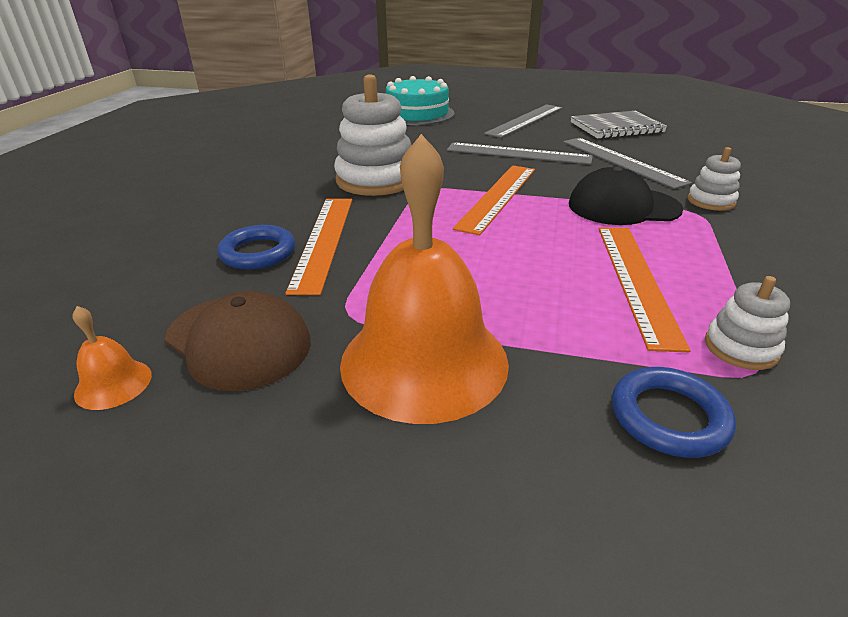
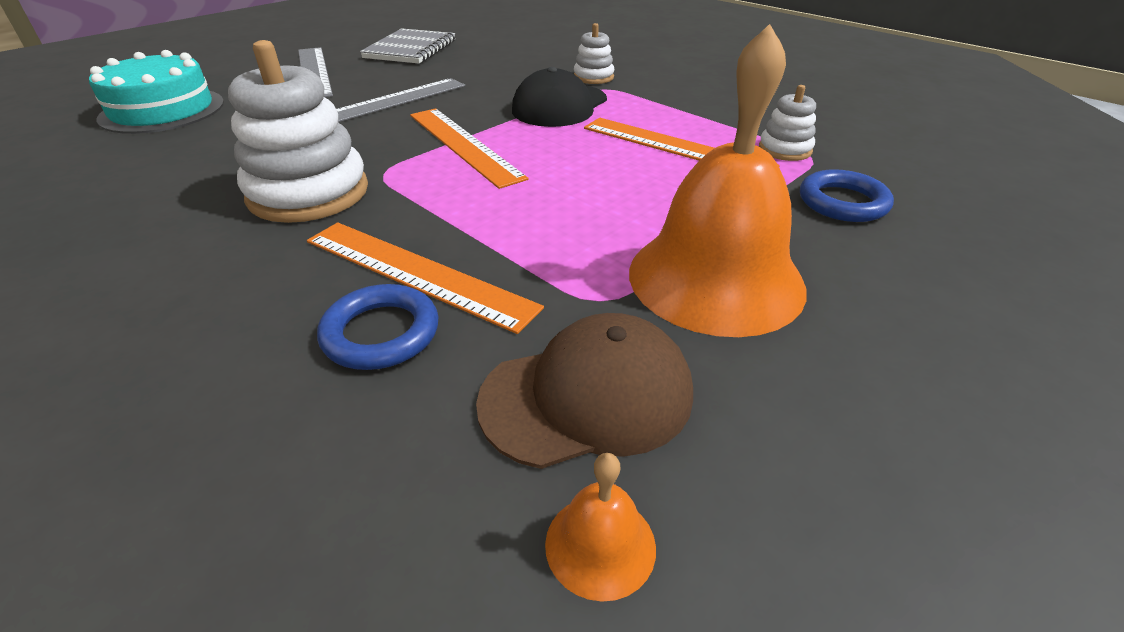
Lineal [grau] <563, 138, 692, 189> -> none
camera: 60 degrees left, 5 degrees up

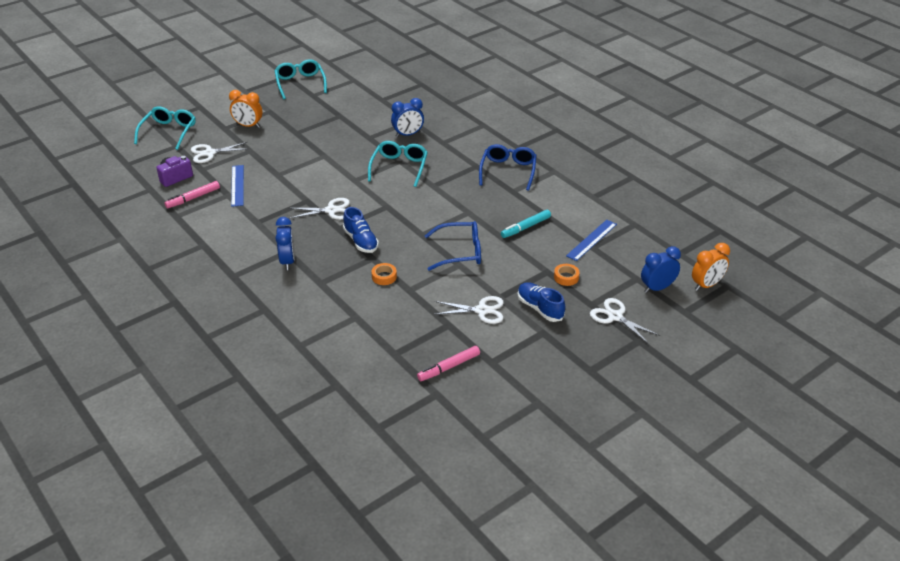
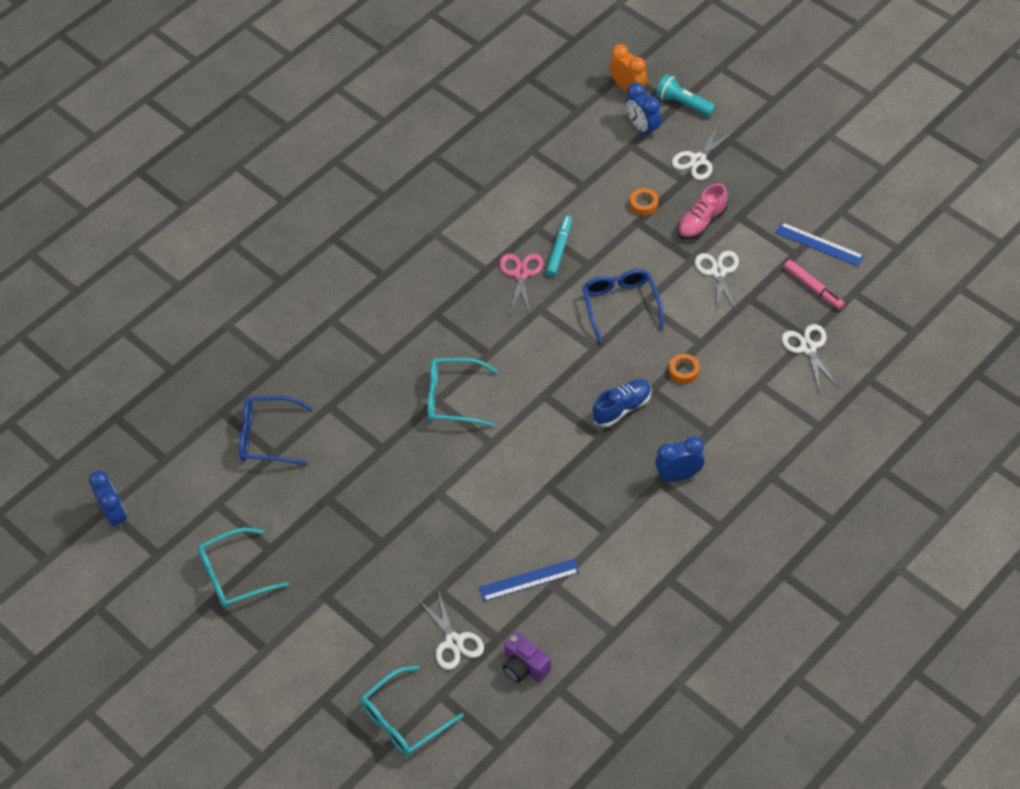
Brille [türkis] <134, 106, 196, 150> -> Brille [türkis] <361, 666, 464, 756>, 45 degrees counterclockwise
Filzstift [rosa] <165, 181, 220, 208> -> none
Wecker [orange] <229, 90, 262, 128> -> none
Schere [weiß] <289, 198, 350, 220> -> Schere [weiß] <782, 324, 839, 393>, moved
Wecker [blau] <391, 98, 424, 137> -> Wecker [blau] <89, 471, 127, 530>, moved
Brille [blau] <479, 144, 537, 191> -> Brille [blau] <239, 396, 313, 465>, moved
Filzstift [türkis] <501, 210, 551, 238> -> Filzstift [türkis] <546, 215, 573, 277>, 120 degrees counterclockwise
Schuh [blau] <518, 282, 565, 322> -> Schuh [rosa] <678, 184, 728, 240>
Lineal [blau] <566, 220, 617, 261> -> Lineal [blau] <775, 222, 864, 266>, moved
none -> Schere [rosa] <500, 254, 543, 315>
none -> Taschenlampe [türkis] <656, 74, 716, 117>
camera: 95 degrees left, 15 degrees up

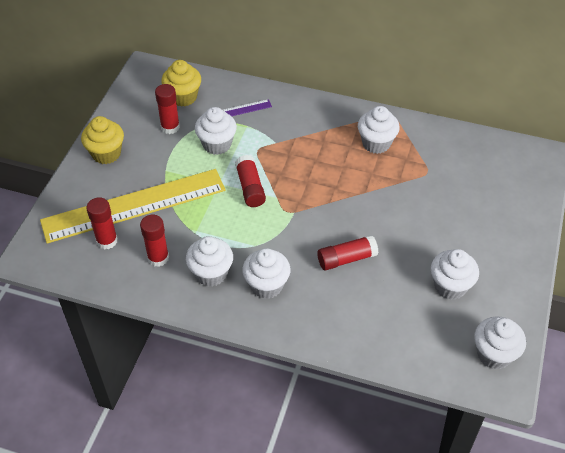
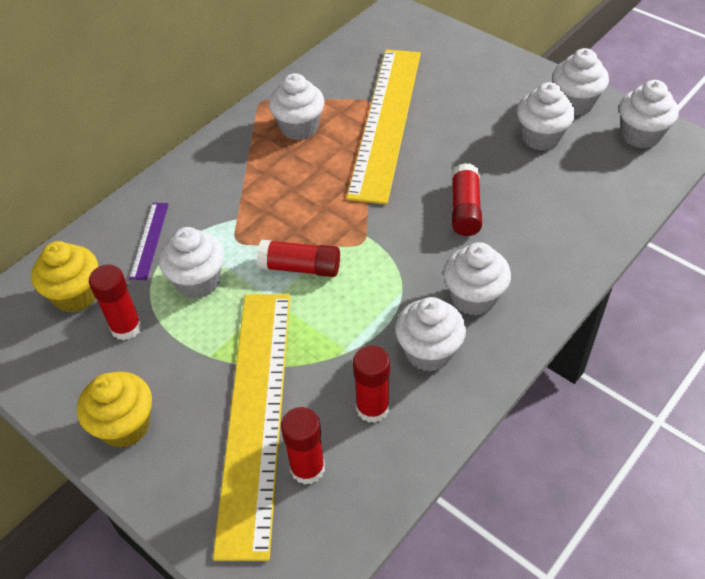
none -> Lineal [gelb] <346, 49, 421, 204>
none -> Muffin [weiß] <553, 48, 609, 116>
camera: 65 degrees left, 0 degrees up

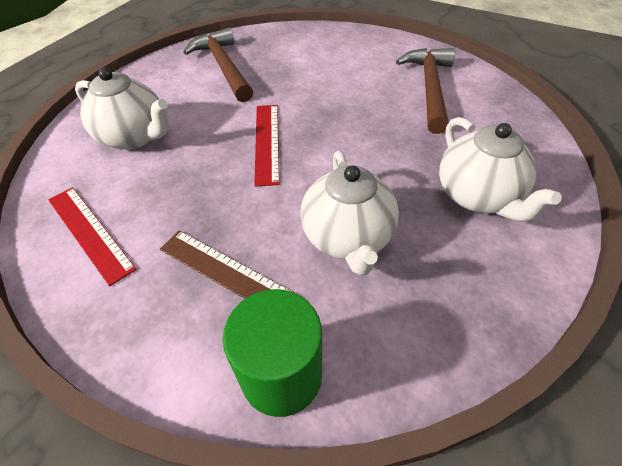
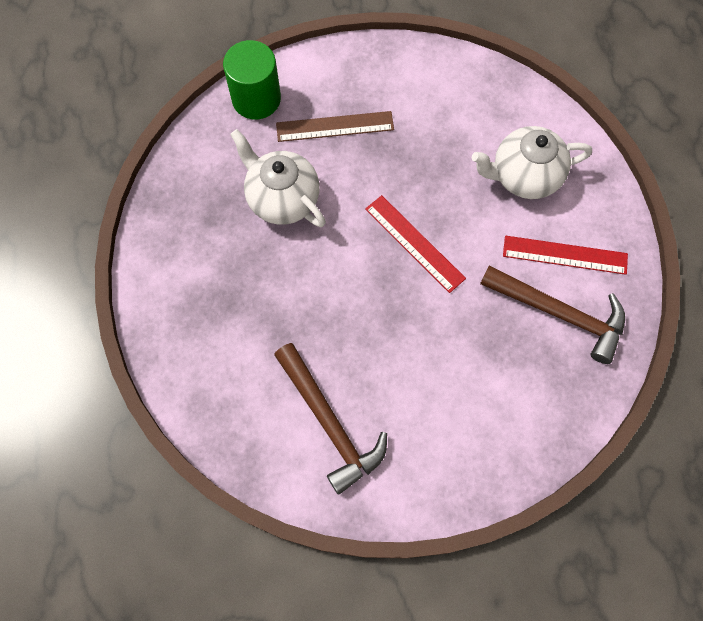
Lineal [rot] <48, 187, 137, 286> -> Lineal [rot] <503, 236, 628, 275>, moved
Teekanne [weiß] <439, 117, 562, 222> -> none
camera: 140 degrees right, 20 degrees up

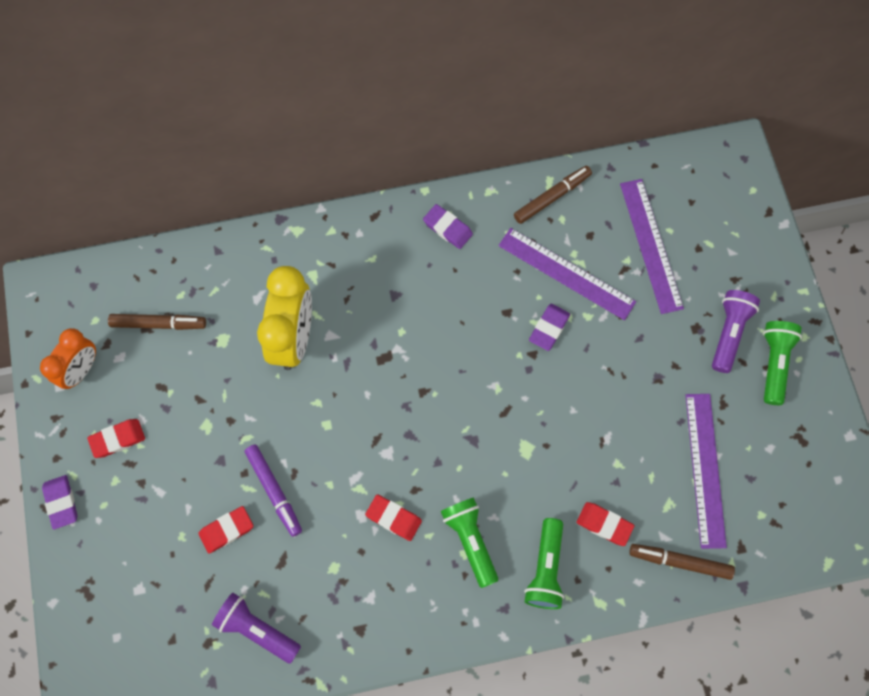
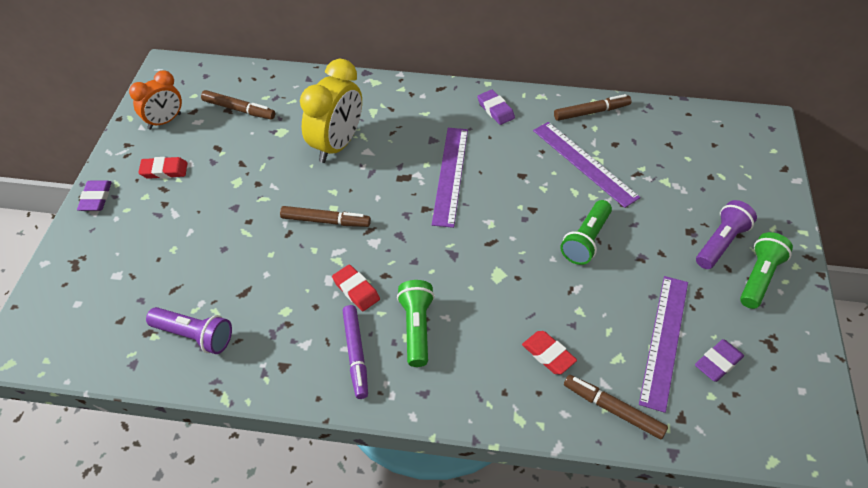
Radiergummi [rot] <198, 506, 253, 554> -> none
Taschenlampe [lila] <212, 593, 301, 664> -> Taschenlampe [lila] <146, 307, 232, 354>, 150 degrees clockwise
Filzstift [lila] <244, 445, 302, 537> -> Filzstift [lila] <343, 305, 368, 399>, moved
Taschenlampe [grün] <524, 518, 564, 609> -> Taschenlampe [grün] <560, 200, 612, 265>, moved
Radiergummi [lila] <529, 304, 570, 351> -> Radiergummi [lila] <695, 339, 744, 382>, moved
Lineal [lila] <620, 179, 684, 314> -> Lineal [lila] <432, 128, 468, 228>, moved
none -> Filzstift [braun] <280, 206, 371, 227>
camera: 20 degrees right, 20 degrees down

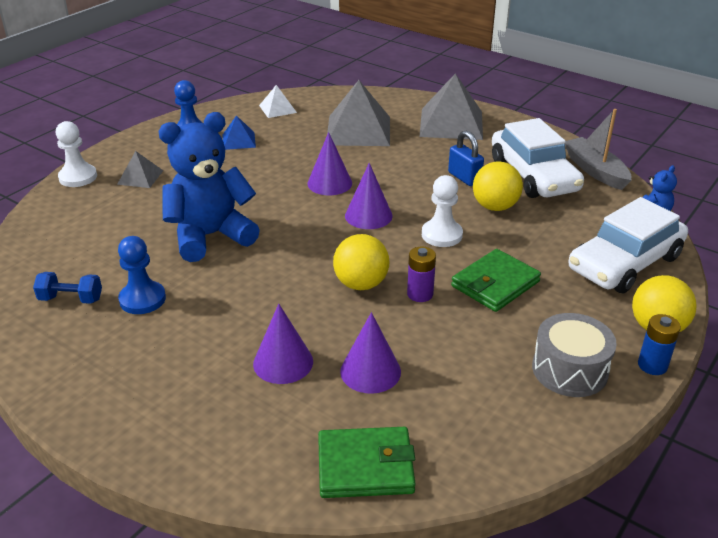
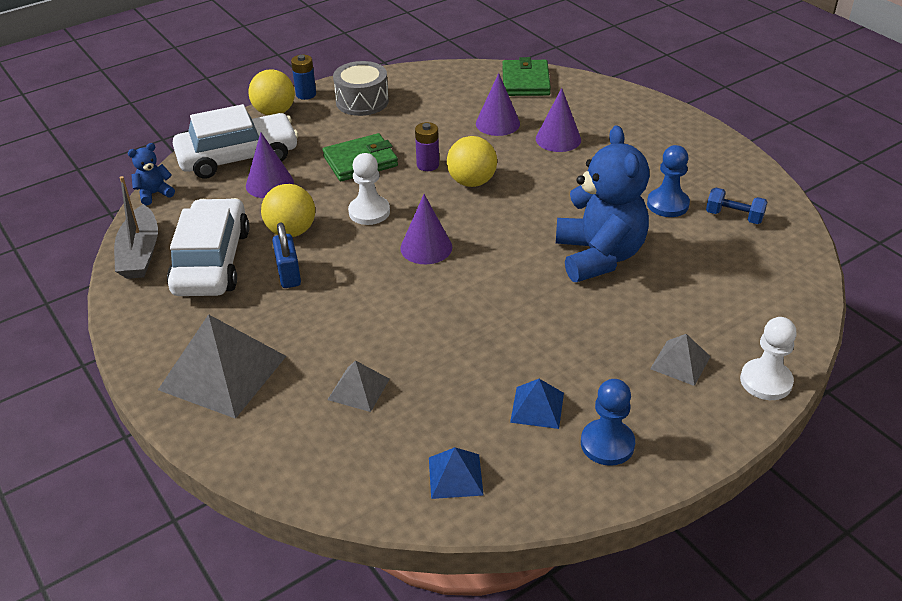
Teddybär [blau] <158, 112, 260, 262> -> Teddybär [blau] <556, 125, 650, 282>, 90 degrees counterclockwise
Pyramide [weiß] <259, 85, 297, 118> -> Pyramide [blau] <429, 447, 484, 499>
Kegel [lila] <307, 132, 352, 195> -> Kegel [lila] <246, 132, 294, 198>, moved
Geldbörse [grün] <318, 427, 416, 498> -> Geldbörse [grün] <502, 57, 551, 96>, 75 degrees clockwise
Pyramide [grau] <327, 80, 390, 146> -> Pyramide [grau] <327, 360, 390, 412>, x0.51
camera: 160 degrees left, 5 degrees up

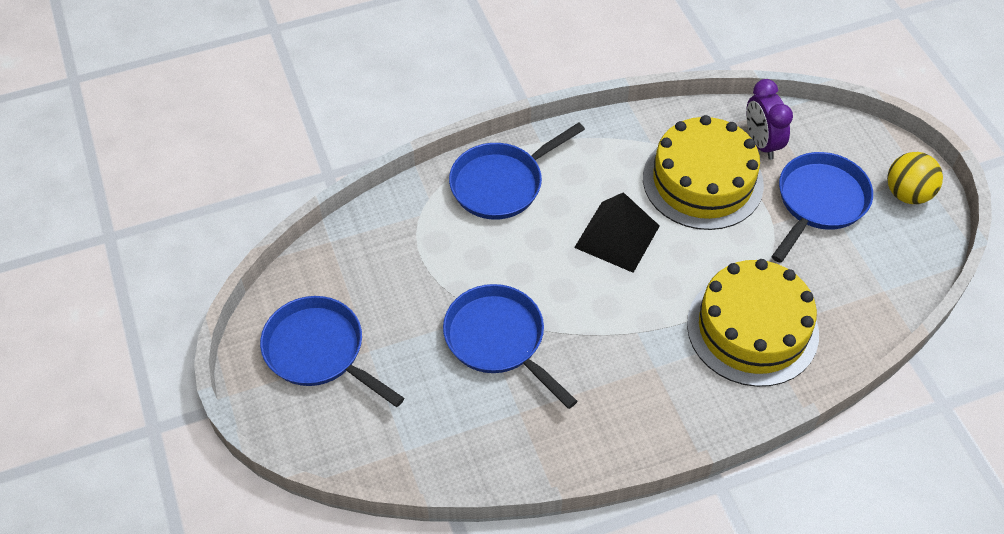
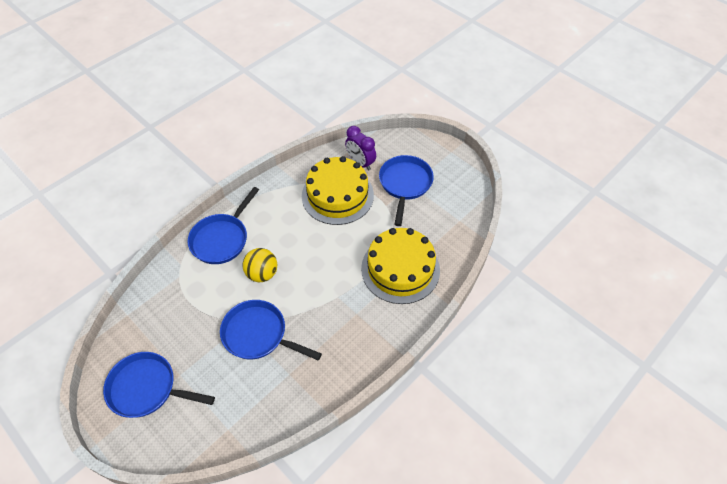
Pyramide [schwarz] <574, 192, 660, 273> -> none
Ball [gelb] <887, 152, 943, 204> -> Ball [gelb] <242, 248, 277, 282>, moved
camera: 25 degrees left, 0 degrees up

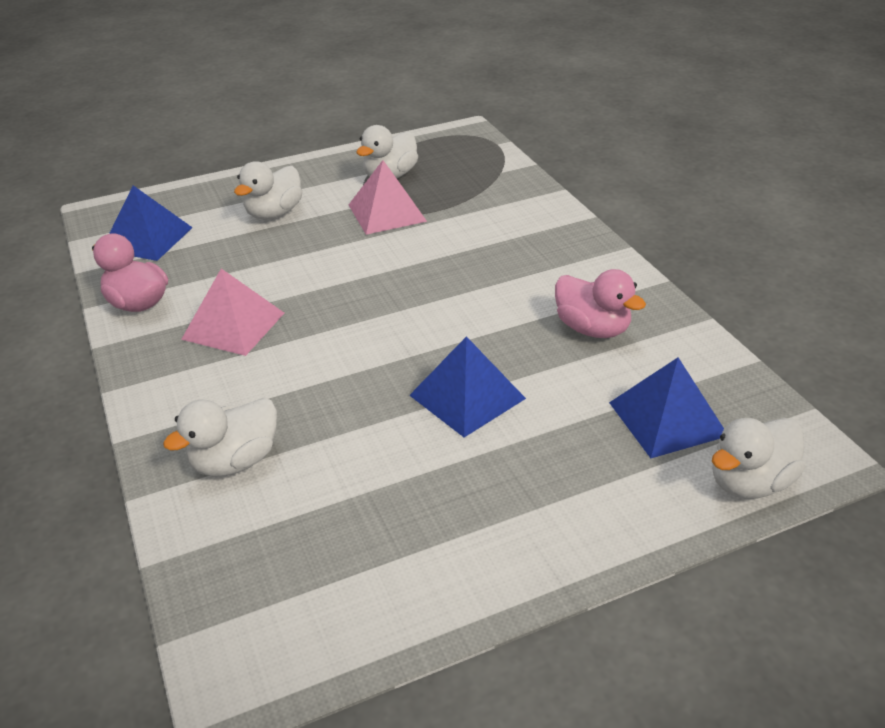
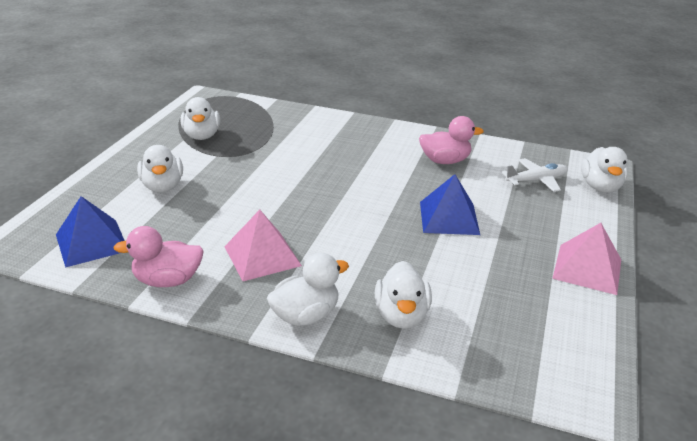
Pyramide [rosa] <349, 160, 427, 235> -> Pyramide [rosa] <552, 223, 621, 295>, moved
Pyramide [blau] <609, 358, 724, 458> -> Flugzeug [weiß] <501, 158, 568, 192>
none -> Ente [weiß] <267, 253, 349, 326>
camera: 50 degrees left, 5 degrees down

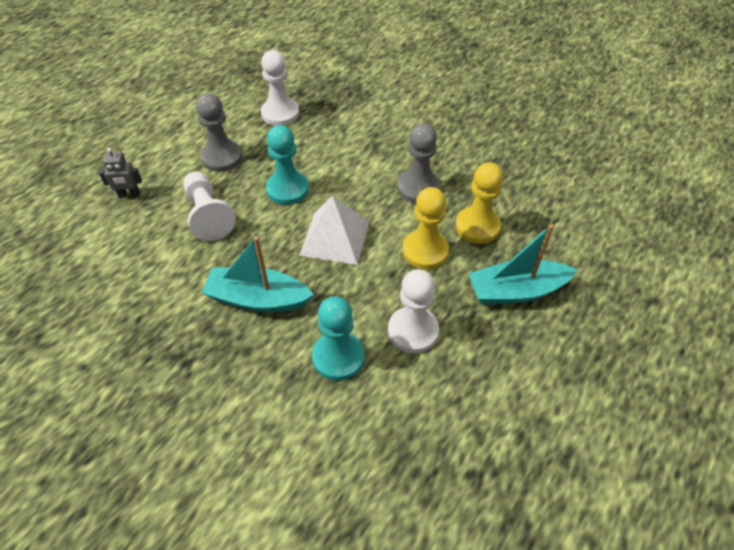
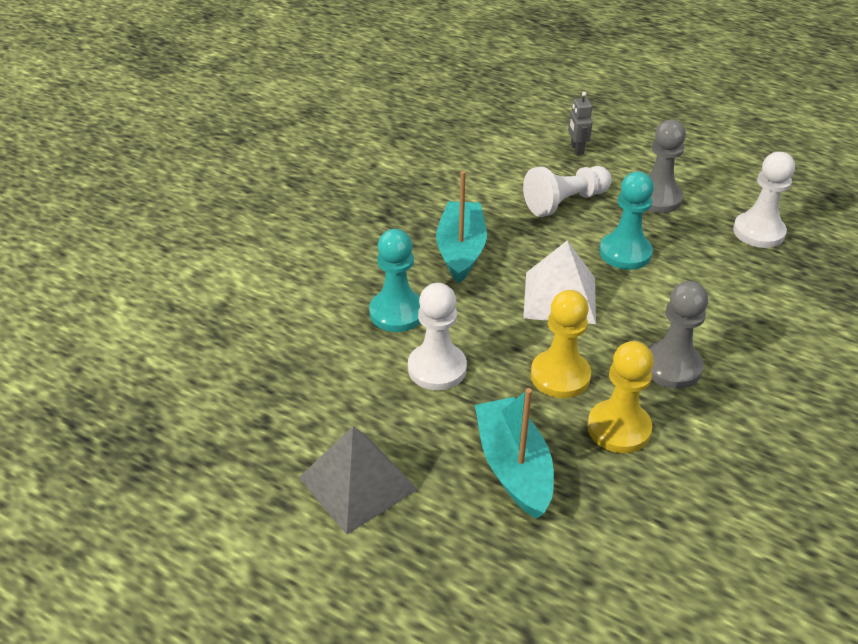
none -> Pyramide [grau] <299, 426, 418, 535>
camera: 85 degrees right, 10 degrees down

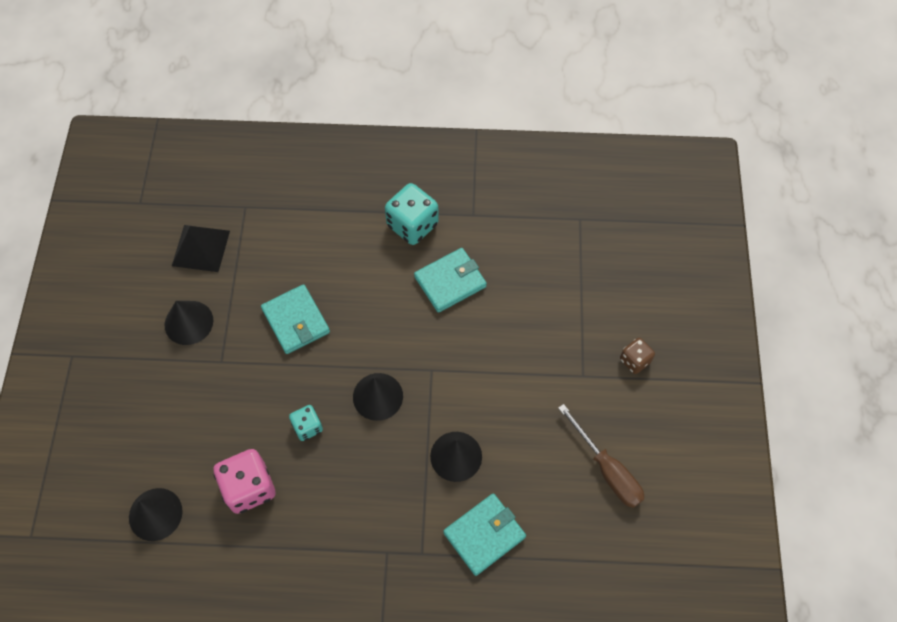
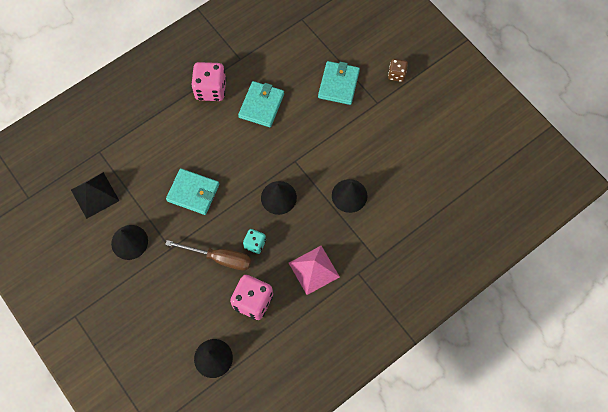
Spielwürfel [türkis] <385, 183, 439, 245> -> Spielwürfel [rosa] <191, 62, 227, 101>
Geldbörse [türkis] <443, 493, 526, 576> -> Geldbörse [türkis] <318, 61, 360, 105>, moved
Schraubenzieher [braun] <558, 404, 644, 508> -> Schraubenzieher [braun] <165, 240, 251, 271>, moved
none -> Pyramide [rosa] <289, 246, 340, 295>
camera: 40 degrees left, 5 degrees up

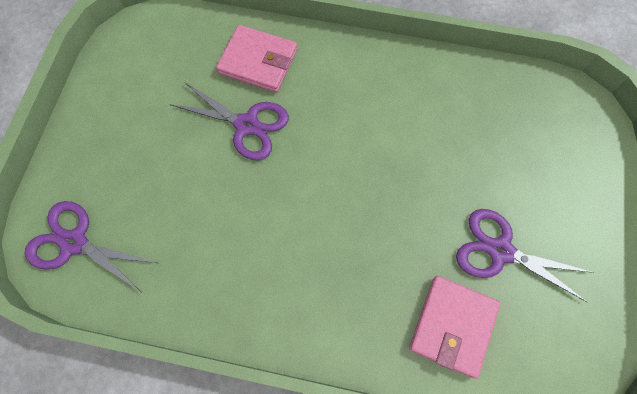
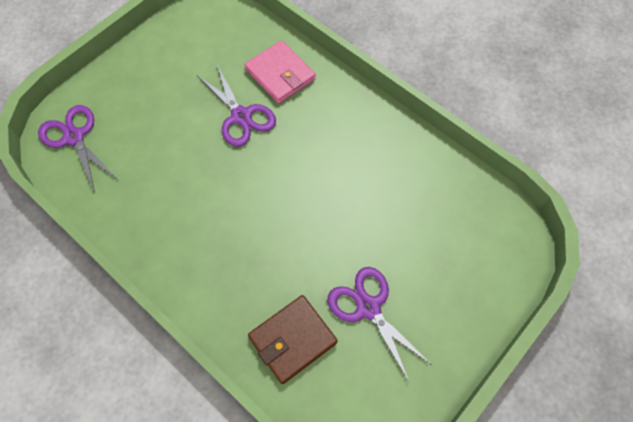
Geldbörse [rosa] <409, 276, 500, 378> -> Geldbörse [braun] <248, 295, 337, 384>
camera: 30 degrees right, 5 degrees down

